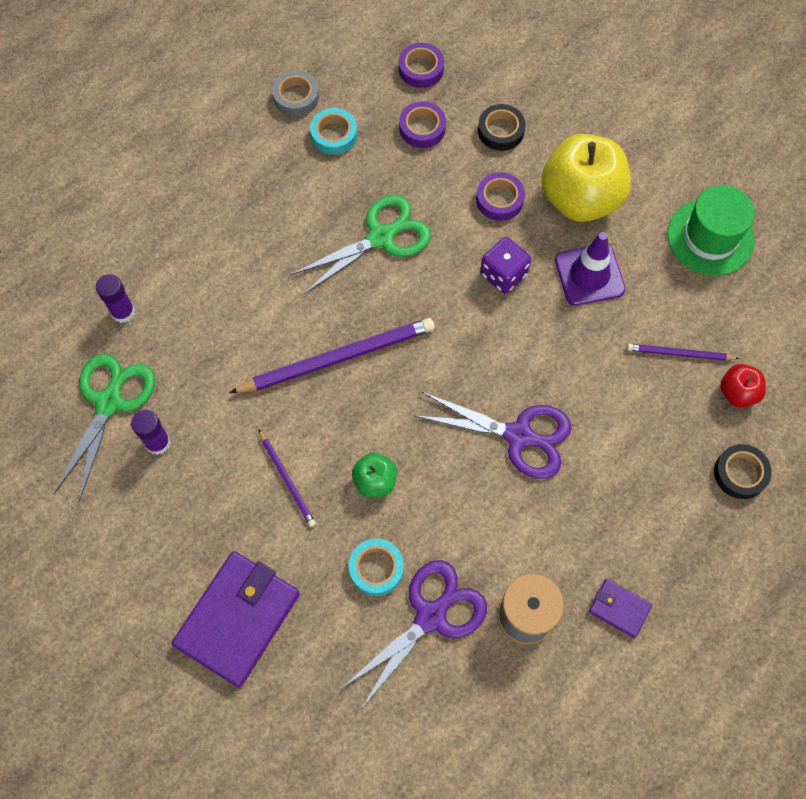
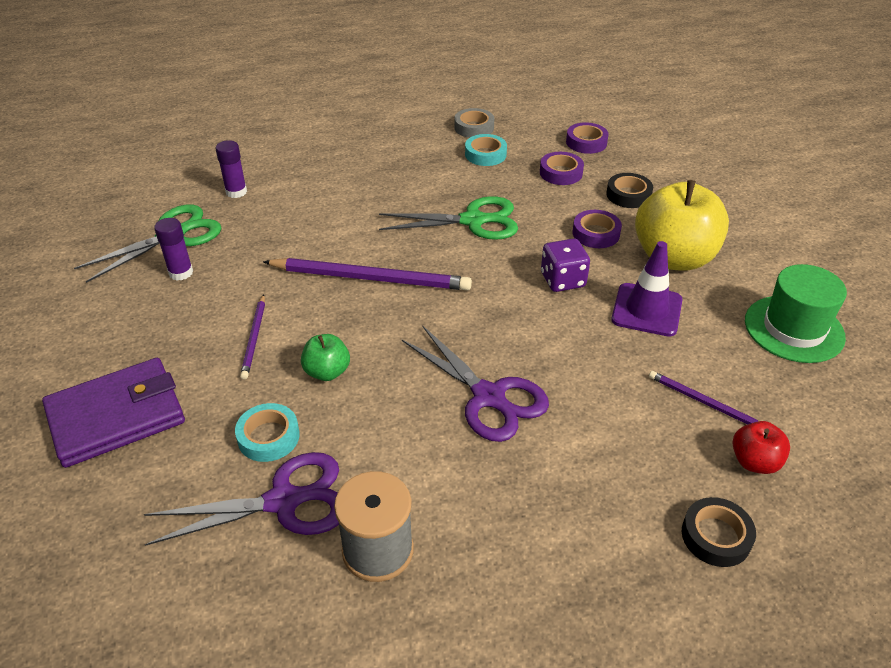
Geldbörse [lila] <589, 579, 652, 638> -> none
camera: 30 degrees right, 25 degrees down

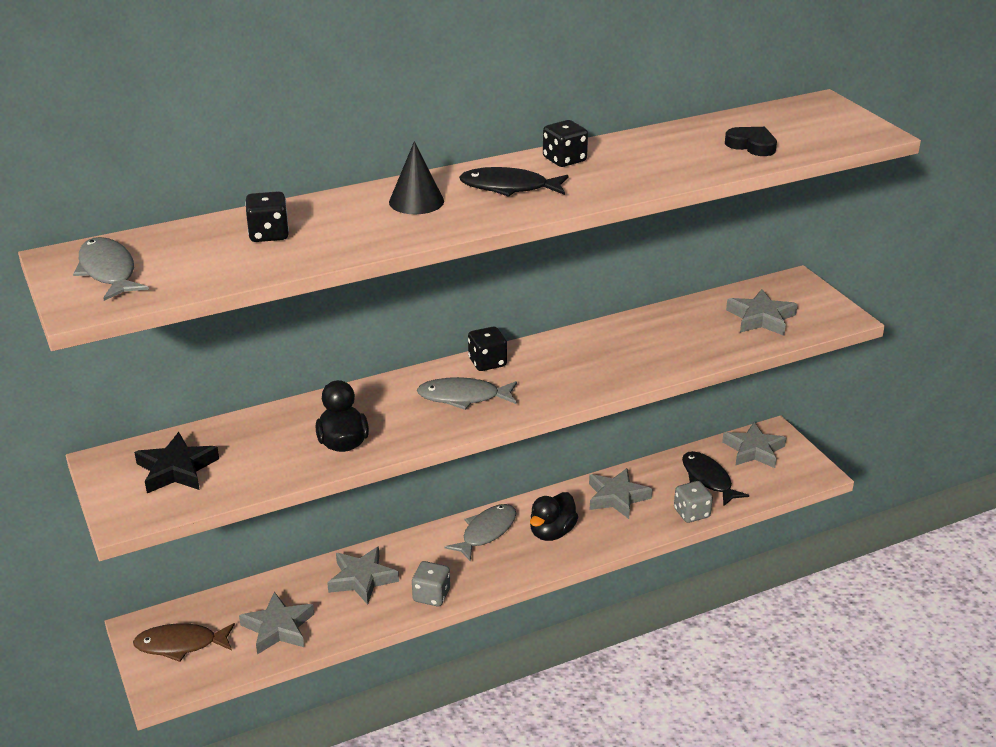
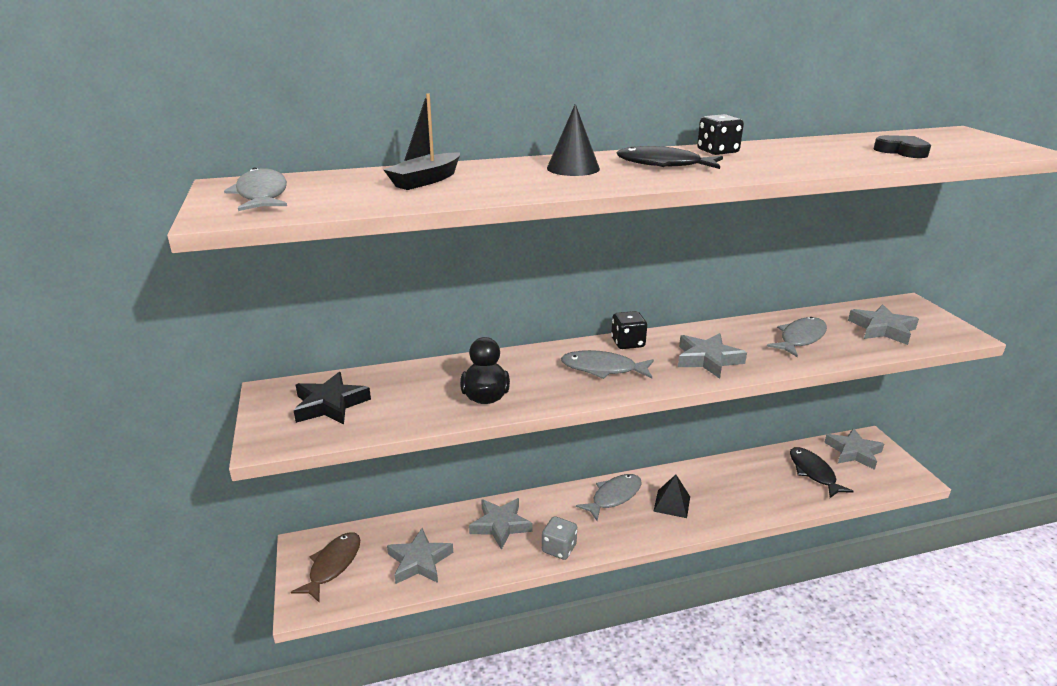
Fisch [braun] <133, 623, 235, 662> -> Fisch [braun] <291, 532, 360, 602>, 105 degrees clockwise
Spielwürfel [schwarz] <245, 191, 289, 242> -> Boot [schwarz] <384, 93, 460, 190>
Ente [schwarz] <530, 492, 578, 541> -> Pyramide [schwarz] <653, 475, 690, 518>
Stern [grau] <589, 468, 652, 519> -> Stern [grau] <678, 333, 747, 379>, moved
Spielwürfel [grau] <674, 481, 713, 523> -> none
none -> Fisch [grau] <767, 317, 827, 357>
camera: 10 degrees right, 5 degrees down

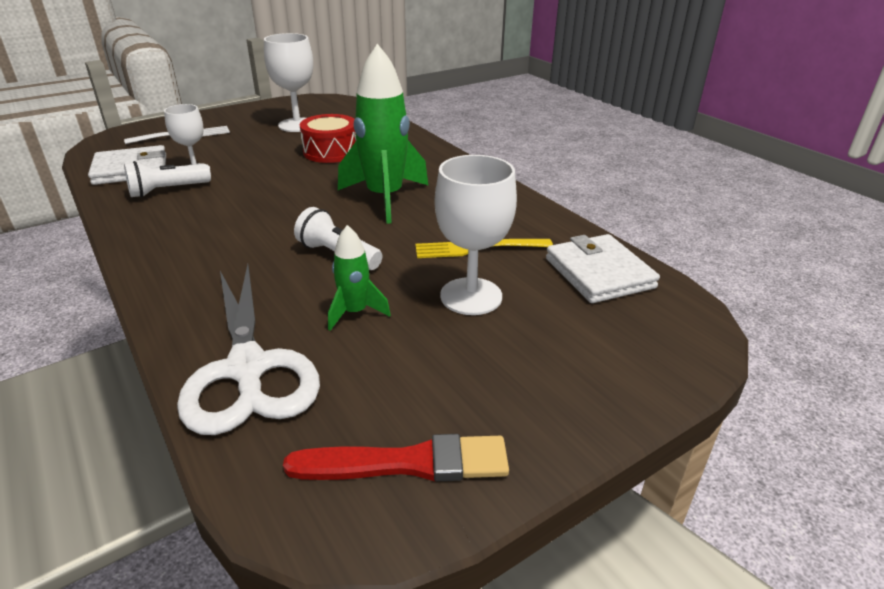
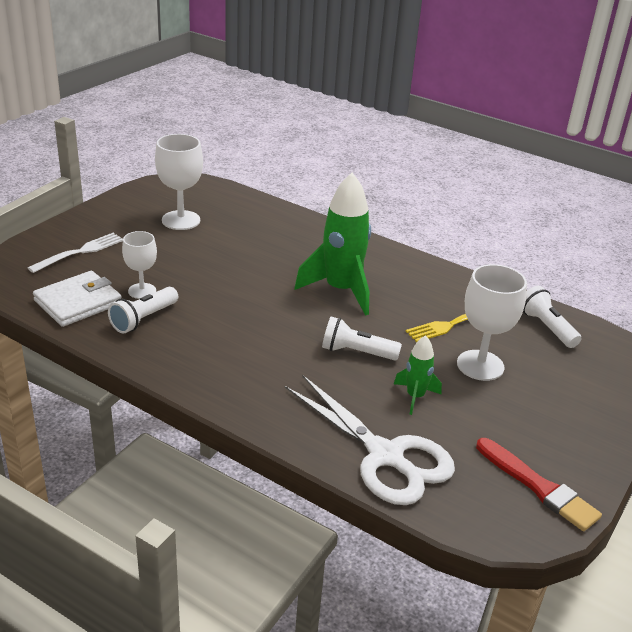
Pinsel [rot] <283, 434, 509, 481> -> Pinsel [rot] <476, 438, 602, 531>, 75 degrees clockwise
Trommel [rot] <300, 114, 356, 163> -> none
Geldbörse [weiß] <546, 234, 660, 303> -> Taschenlampe [weiß] <523, 286, 582, 348>
camera: 25 degrees left, 0 degrees up

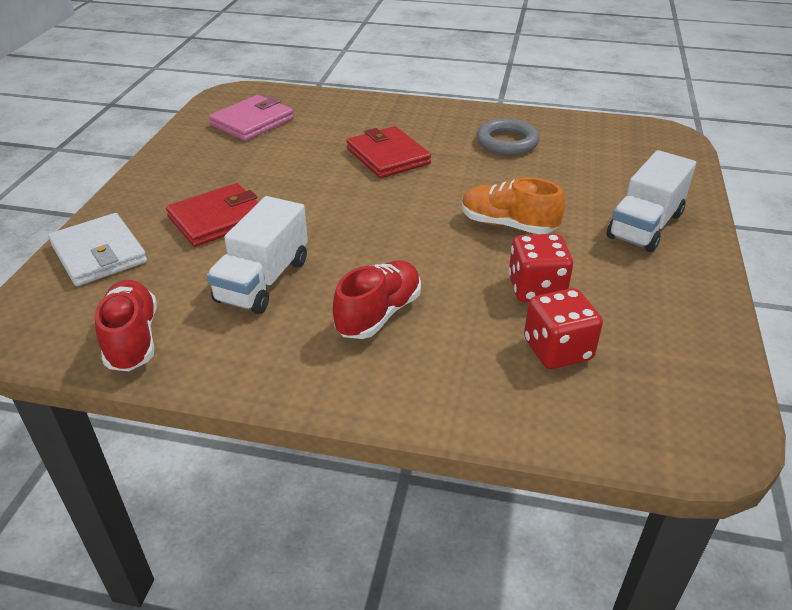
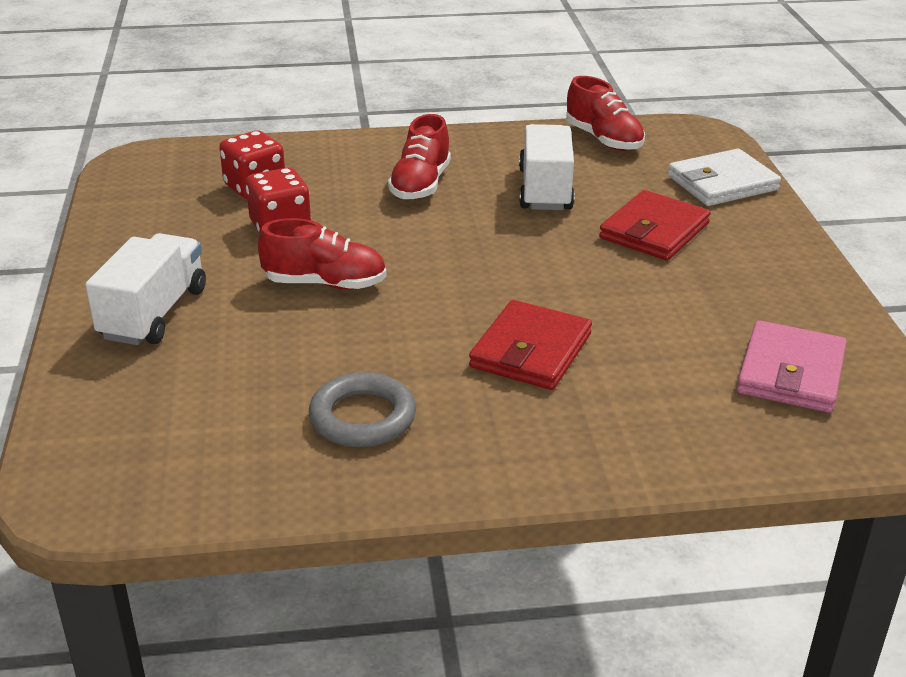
Geldbörse [weiß] <48, 213, 147, 286> -> Geldbörse [weiß] <668, 149, 781, 206>, 60 degrees counterclockwise
Geldbörse [rot] <346, 126, 431, 178> -> Geldbörse [rot] <469, 300, 592, 390>, 75 degrees clockwise
Schuh [orange] <462, 177, 565, 234> -> Schuh [rot] <258, 218, 387, 290>
camera: 160 degrees right, 5 degrees down

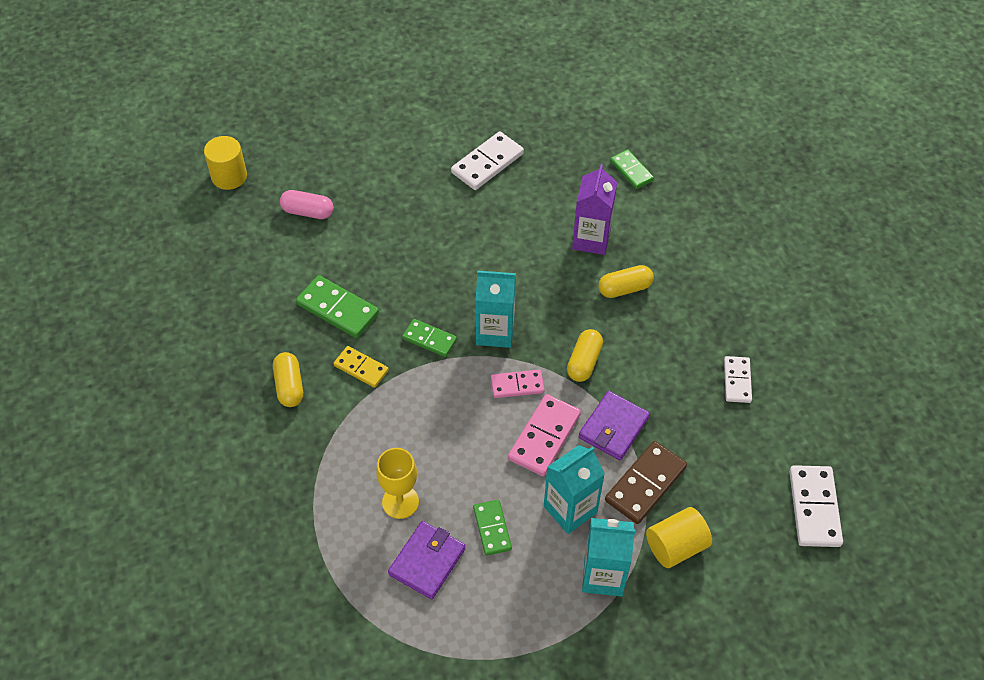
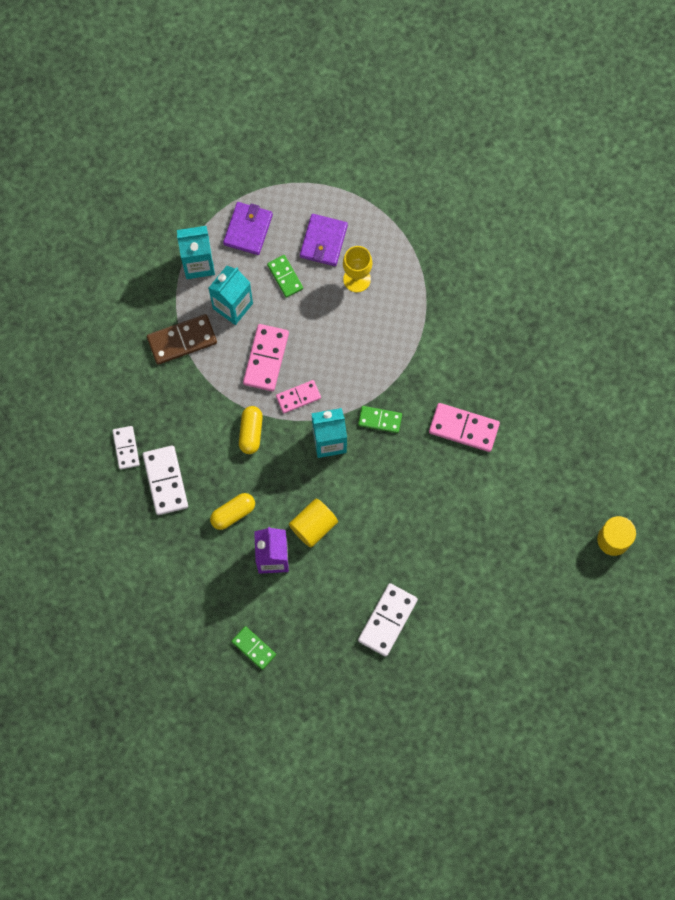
Kapsel [gelb] <273, 352, 303, 407> -> none
Kapsel [rosa] <280, 190, 334, 219> -> none
Dominostein [grün] <296, 275, 379, 338> -> Dominostein [rosa] <429, 403, 500, 452>
Dominostein [gelb] <334, 346, 389, 388> -> none
Geldbörse [lila] <579, 391, 650, 460> -> Geldbörse [lila] <223, 202, 273, 255>, moved
Dominostein [braun] <605, 441, 687, 524> -> Dominostein [braun] <147, 314, 217, 365>, 45 degrees clockwise
Vollzylinder [gelb] <646, 507, 712, 568> -> Vollzylinder [gelb] <289, 498, 338, 547>, moved
Dominostein [weiß] <789, 465, 843, 547> -> Dominostein [weiß] <143, 446, 188, 515>, moved
camera: 165 degrees right, 20 degrees up

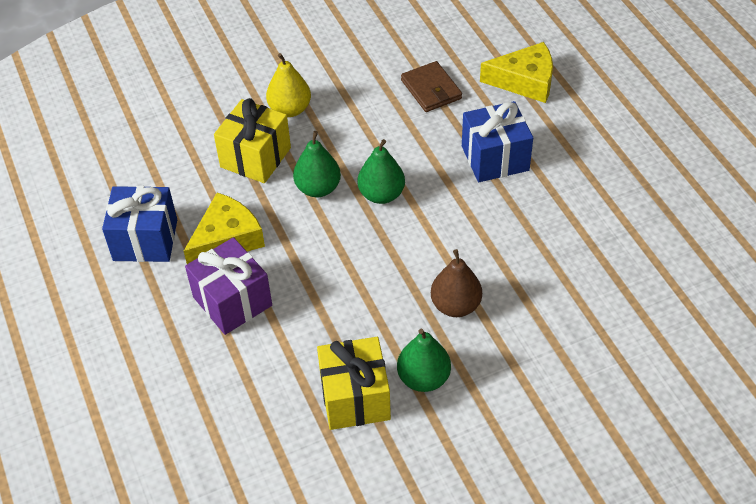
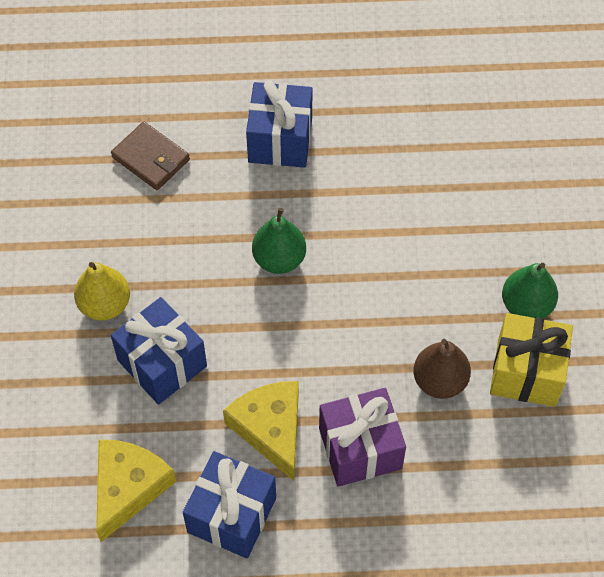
Geschenk [gelb] <214, 98, 291, 183> -> Geschenk [blau] <111, 297, 207, 405>
Birne [grün] <293, 131, 341, 197> -> none
Geldbörse [braun] <401, 61, 462, 112> -> Geldbörse [braun] <111, 122, 190, 190>, 45 degrees clockwise
Birne [braun] <431, 249, 482, 317> -> Birne [braun] <413, 339, 471, 399>, moved
Käse [gelb] <480, 42, 553, 103> -> Käse [gelb] <96, 439, 176, 542>, moved
camera: 70 degrees left, 10 degrees up

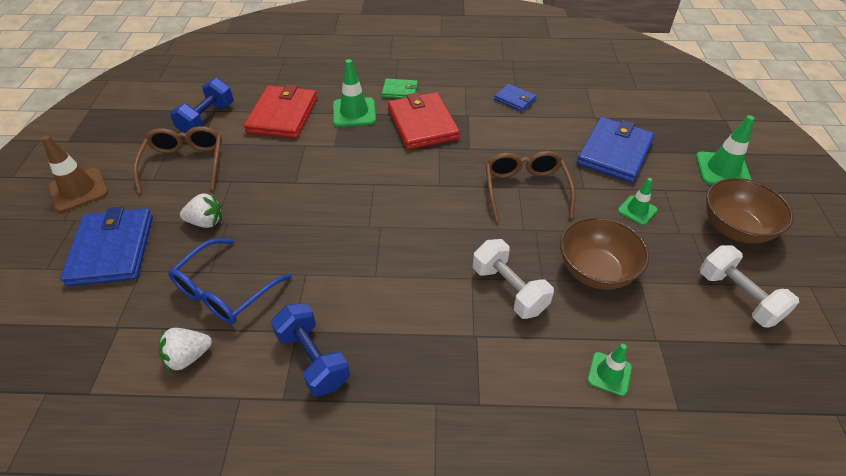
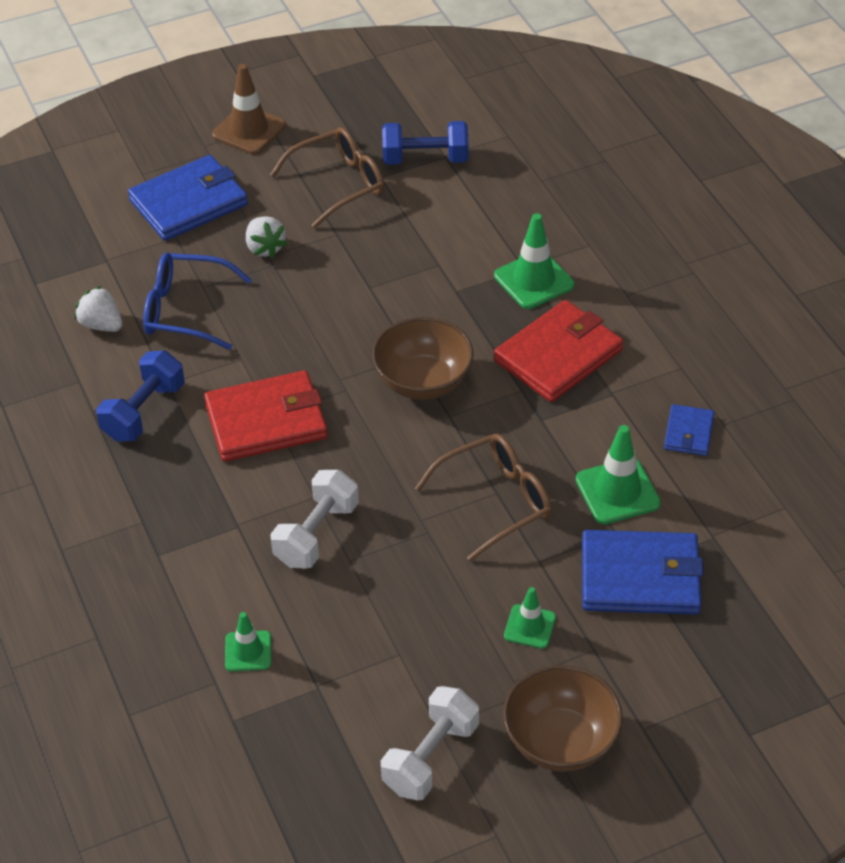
Geldbörse [rot] <244, 84, 317, 139> -> Geldbörse [rot] <204, 370, 328, 462>, moved
Geldbörse [grün] <382, 79, 418, 99> -> none
Schüssel [braun] <560, 217, 649, 290> -> Schüssel [braun] <372, 317, 474, 400>, moved
Leitkegel [grün] <696, 115, 755, 185> -> Leitkegel [grün] <576, 425, 661, 524>, moved
camera: 65 degrees right, 0 degrees up

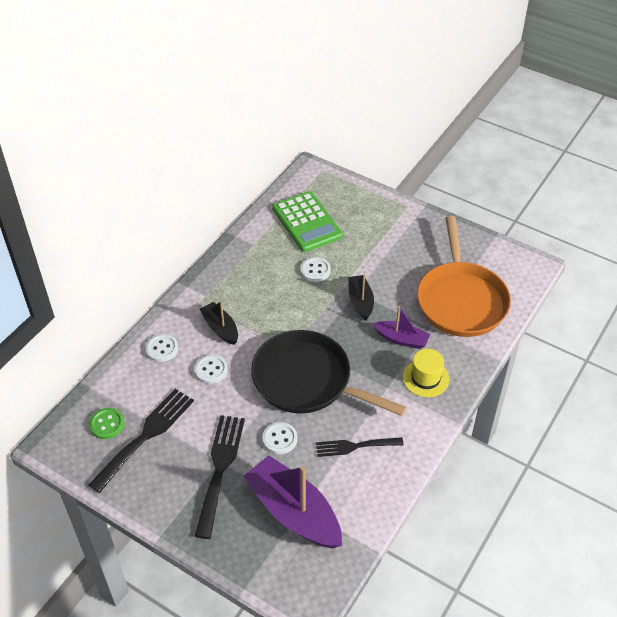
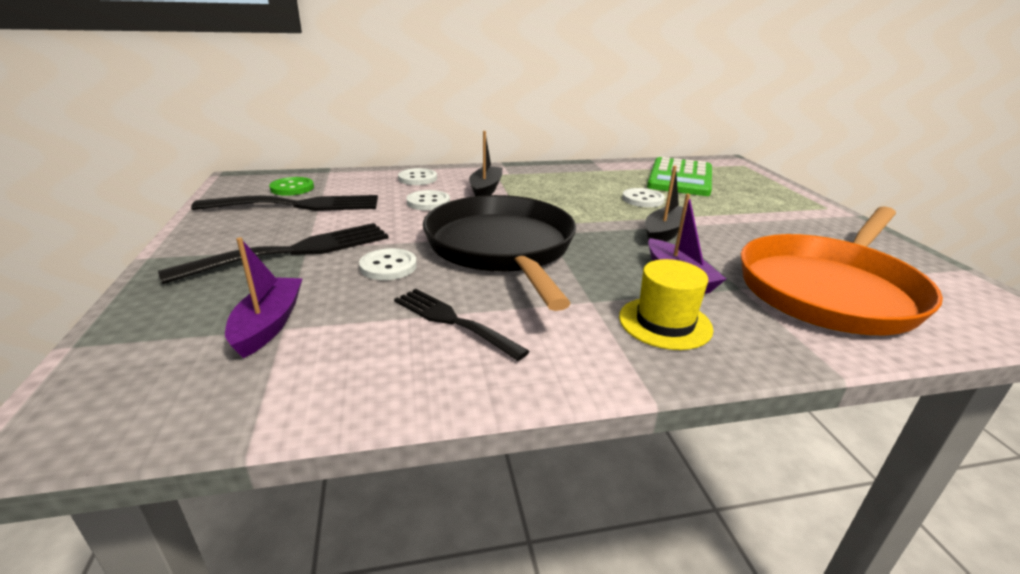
Boot [lila] <243, 455, 342, 548> -> Boot [lila] <225, 237, 303, 358>, x0.54
camera: 45 degrees right, 20 degrees down

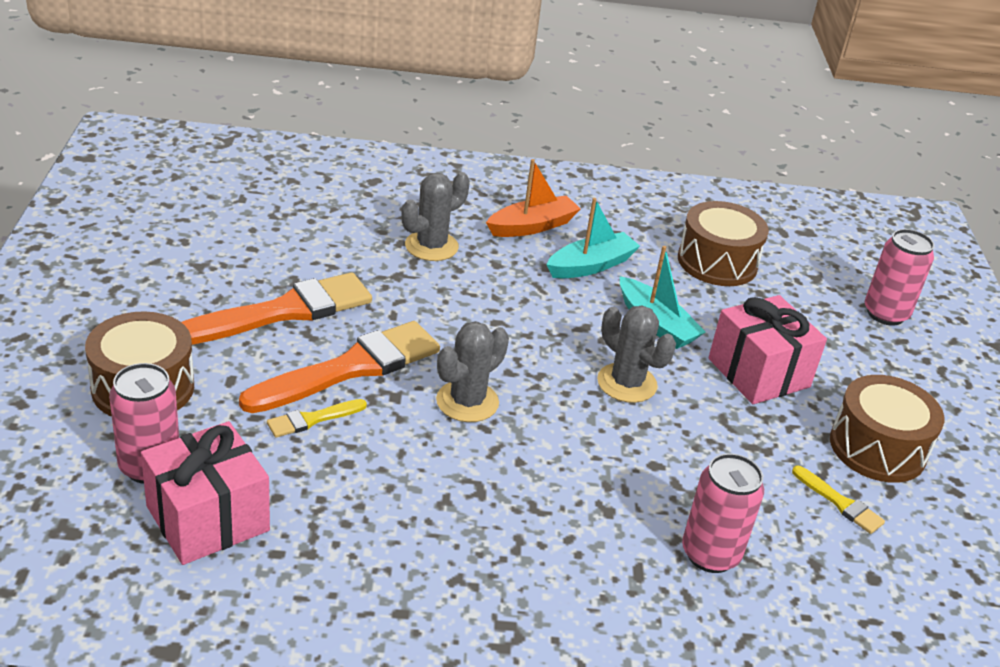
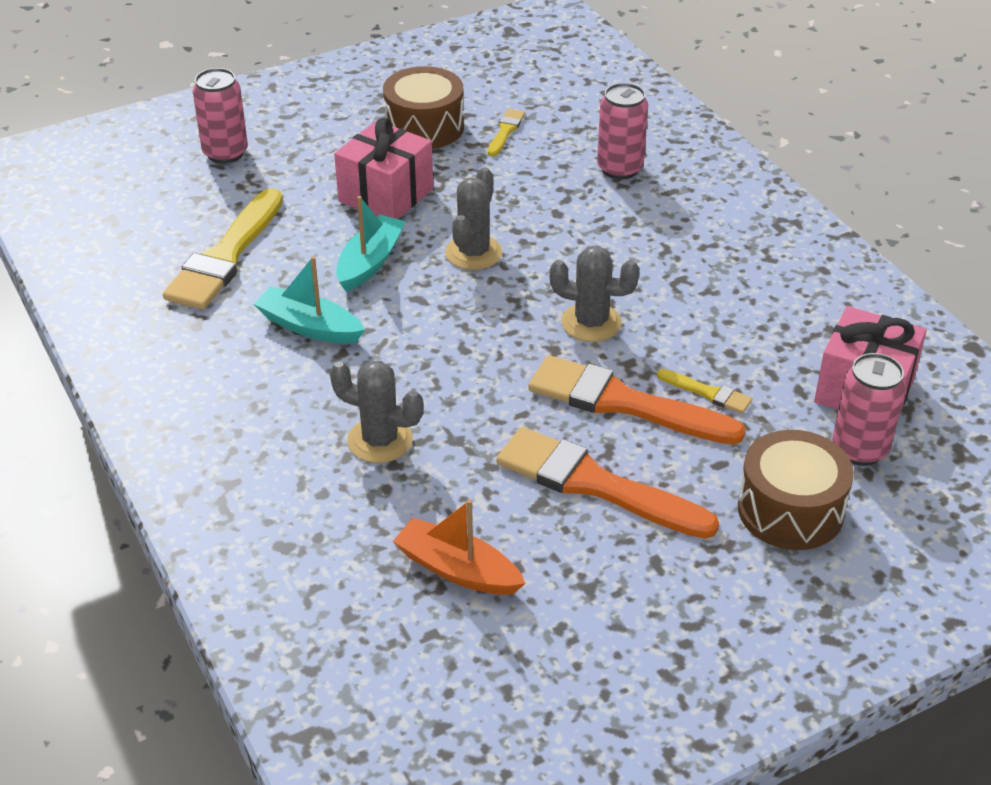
Boot [orange] <486, 159, 581, 237> -> Boot [orange] <393, 499, 526, 595>, moved
Trommel [braun] <678, 201, 769, 286> -> Pinsel [gelb] <163, 188, 283, 310>
camera: 115 degrees left, 5 degrees up

